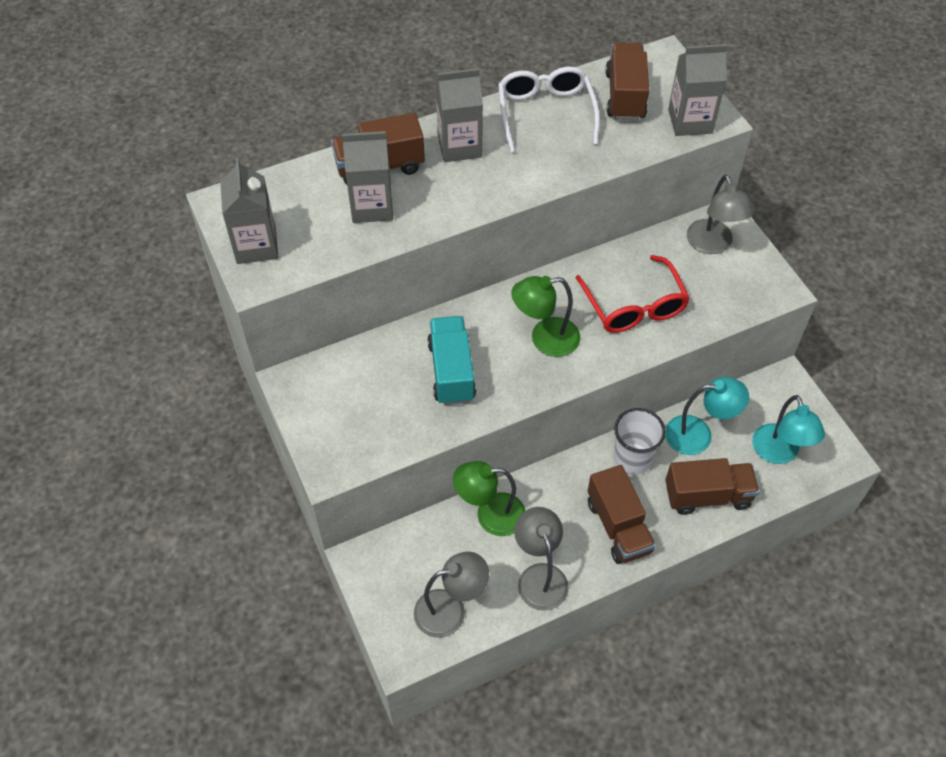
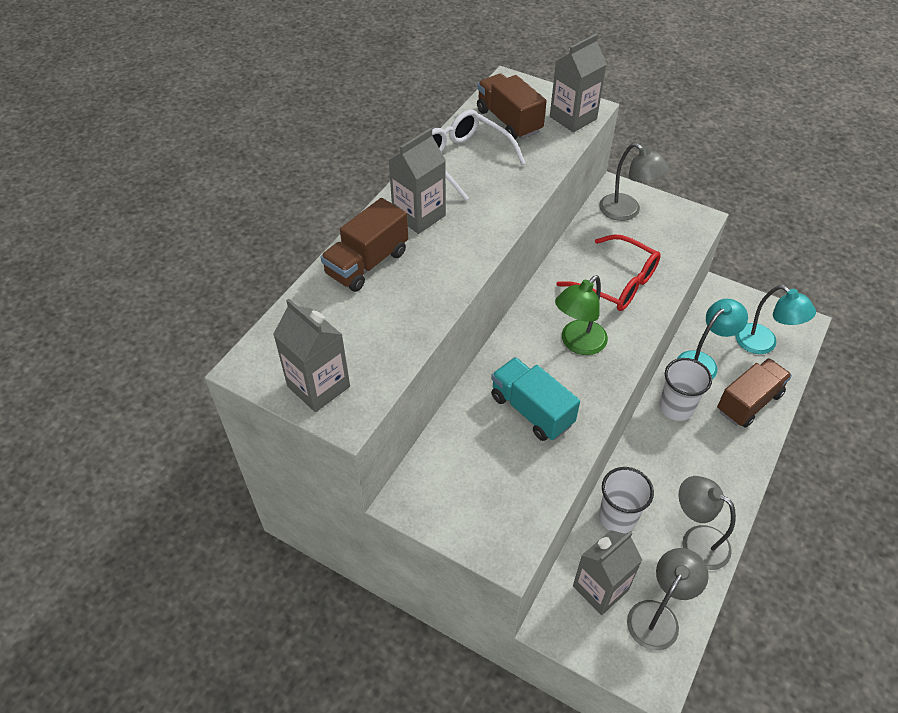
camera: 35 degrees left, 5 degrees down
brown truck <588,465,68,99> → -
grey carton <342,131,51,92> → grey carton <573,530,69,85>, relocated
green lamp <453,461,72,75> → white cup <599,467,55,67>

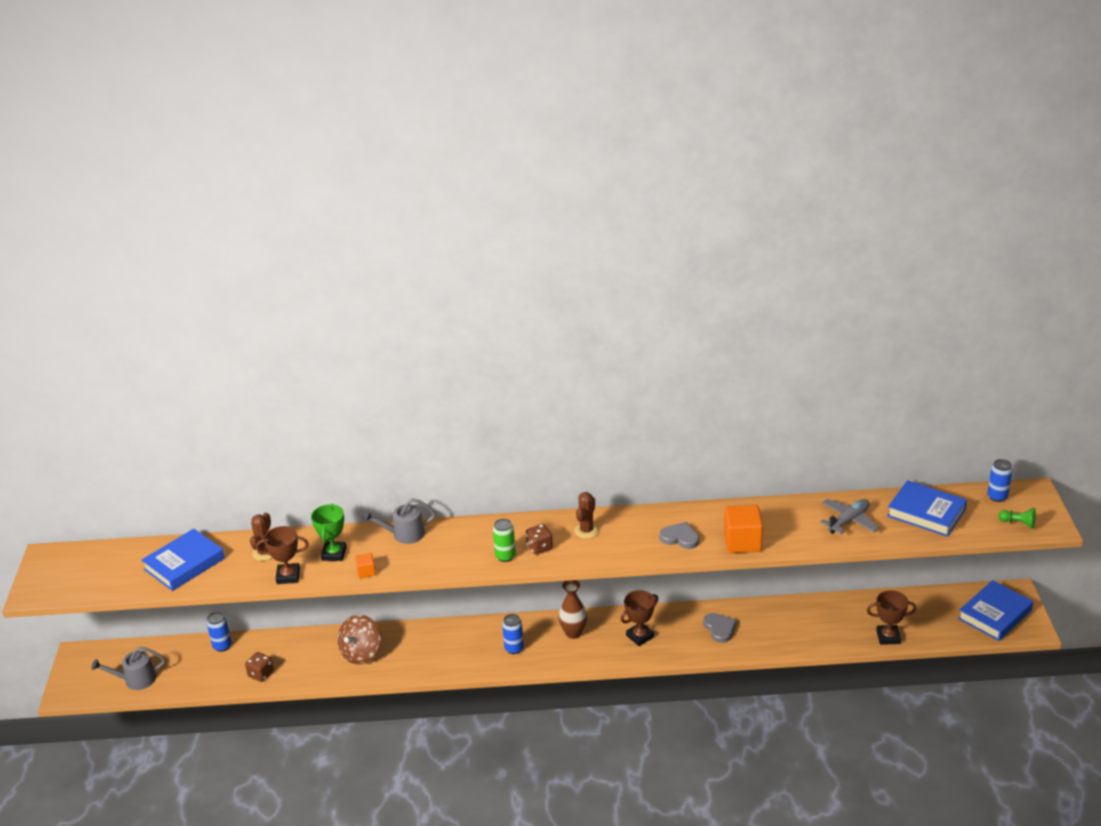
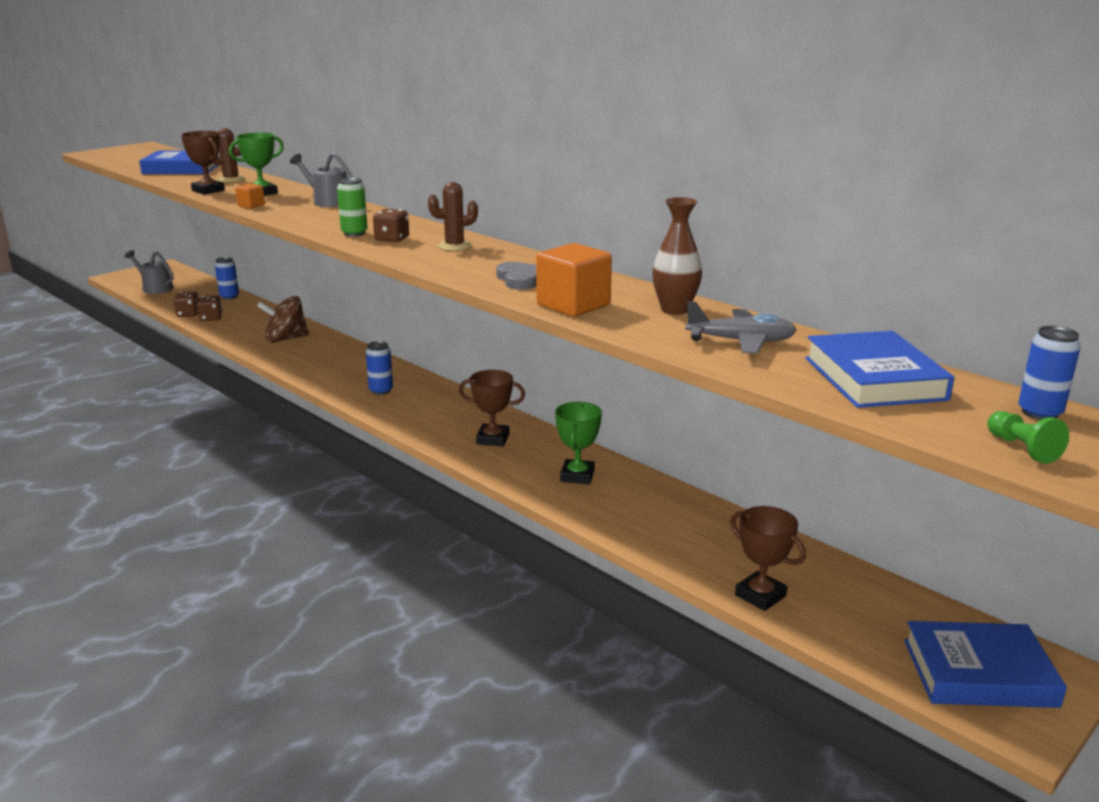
camera: 45 degrees right, 10 degrees down
- → brown dice <173,292,26,25>
brown vase <559,580,28,59> → brown vase <652,197,50,118>, relocated
grey heart <703,613,34,30> → green trophy <555,402,47,82>

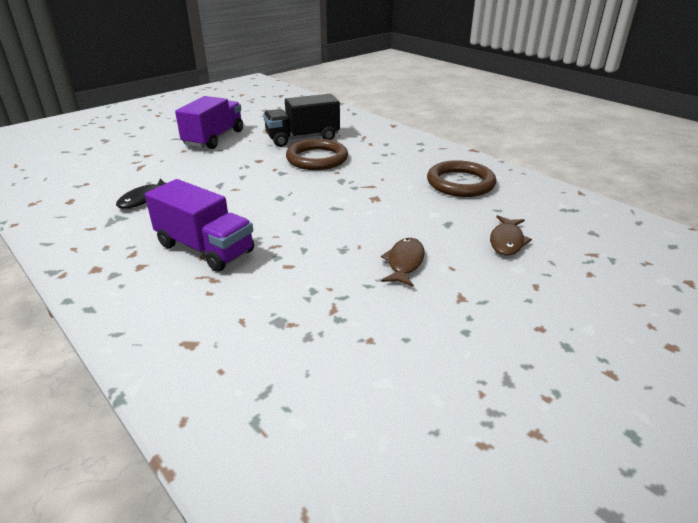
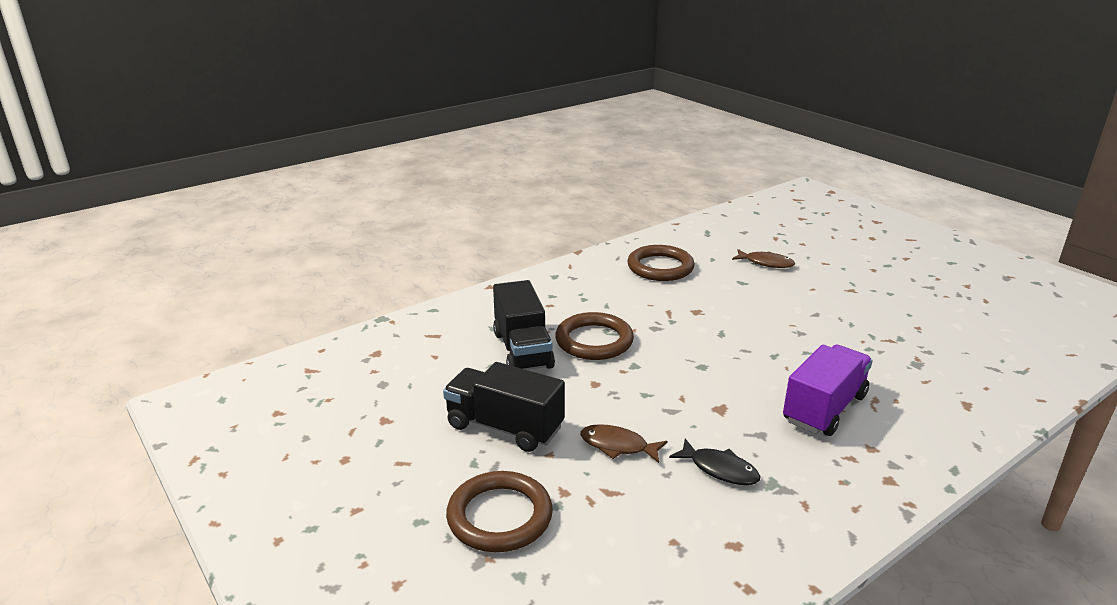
camera: 85 degrees left, 5 degrees down
- → brown ring <446,471,107,81>
brown fish <381,238,44,49> → brown fish <580,424,88,39>, relocated
purple truck <175,96,68,53> → black truck <443,362,122,90>

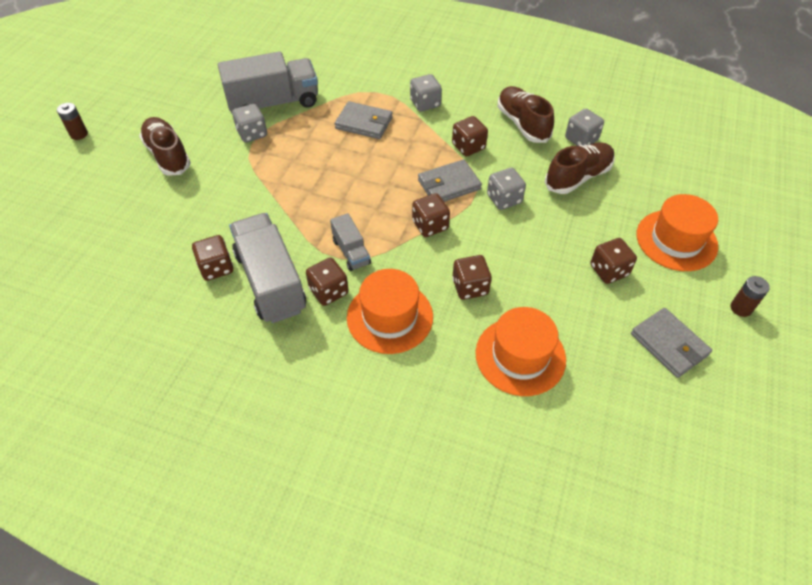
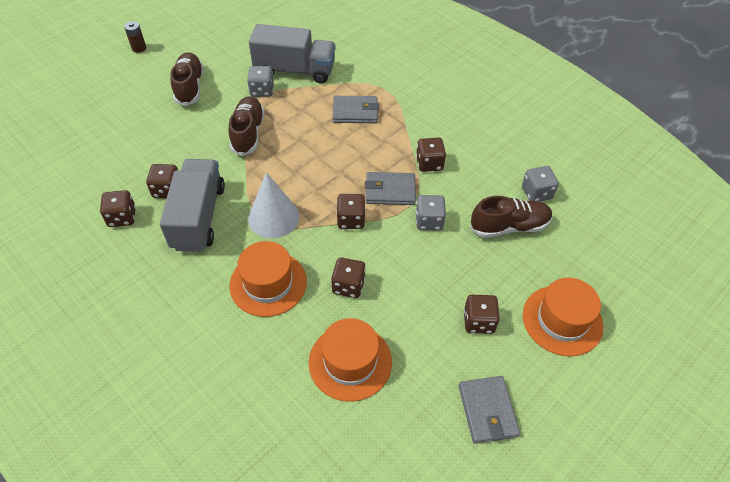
camera: 25 degrees right, 0 degrees up
grey dice <410,74,32,38> → -
brown battery <730,276,40,41> → -
brown dice <306,258,43,48> → brown dice <100,190,36,37>, relocated
brown shoe <497,86,57,57> → brown shoe <228,96,37,60>, relocated
grey truck <330,213,41,58> → white cone <248,172,52,66>
grey wallet <335,101,58,38> → grey wallet <332,96,47,27>, 45 degrees counterclockwise

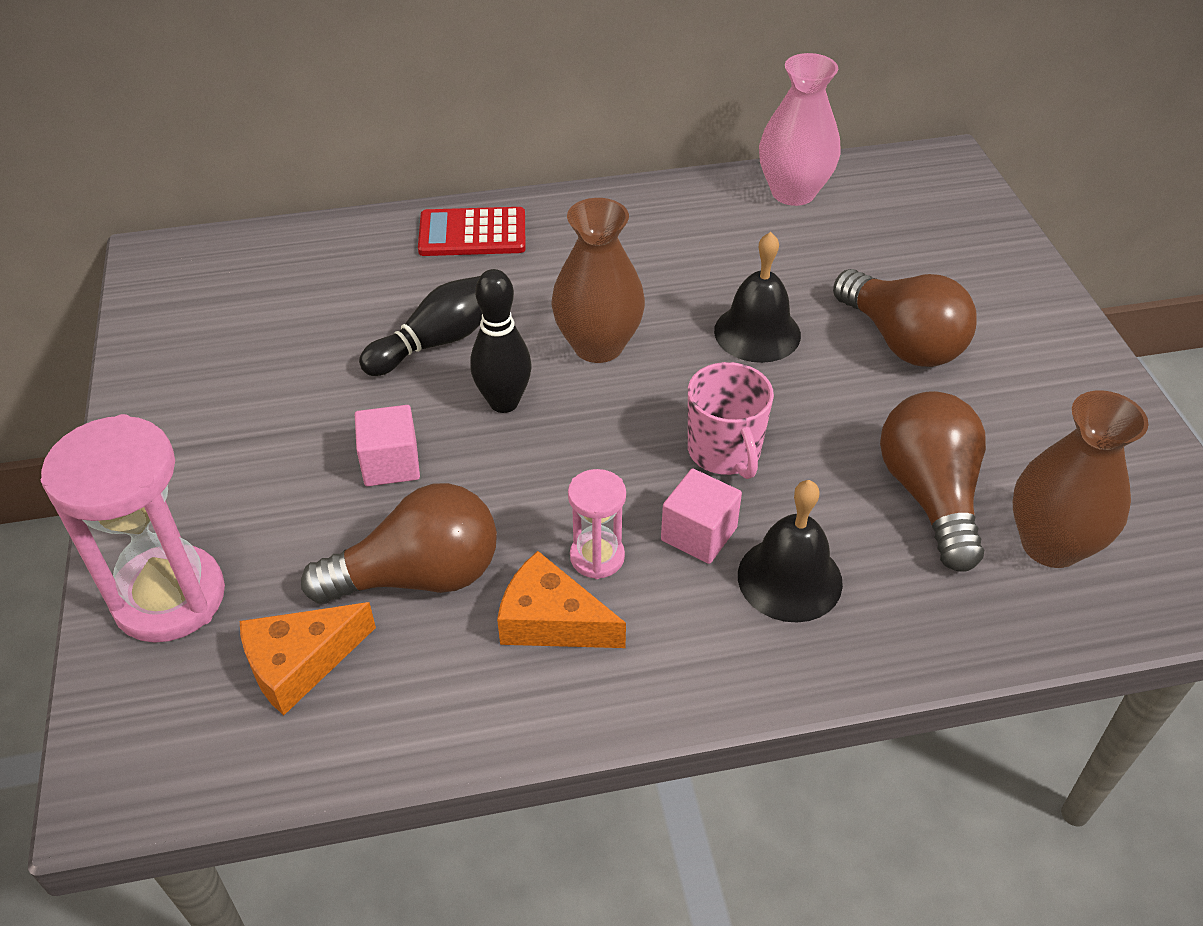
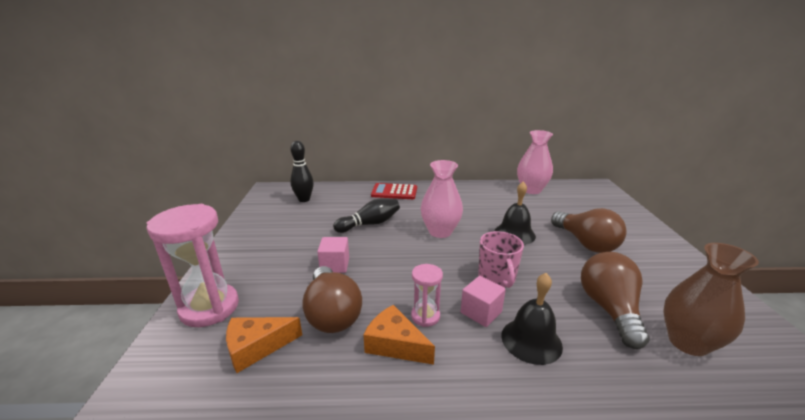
camera: 10 degrees right, 20 degrees down
black bowling pin <470,269,61,144> → black bowling pin <290,141,24,61>, relocated
brown vase <551,198,94,165> → pink vase <421,160,42,78>
brown light bulb <301,483,196,121> → brown light bulb <302,266,60,67>, 75 degrees clockwise

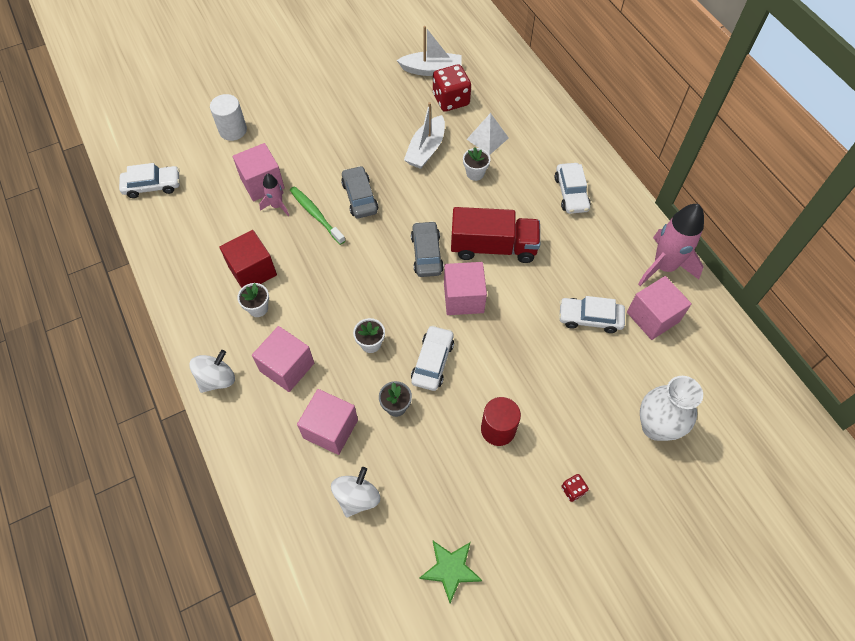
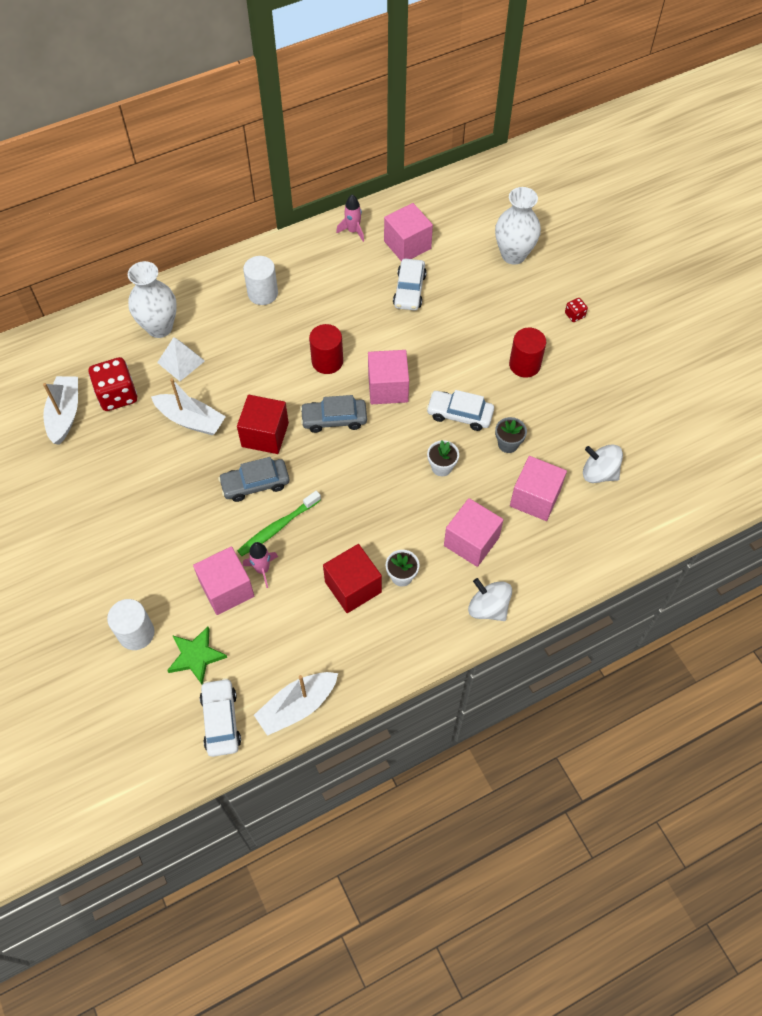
camera: 90 degrees left, 0 degrees up
white flower pot <463,148,28,33> → -
- → white vase <128,261,49,77>
- → red cube <237,395,52,59>
- → white boat <254,672,84,64>
green star <420,541,62,62> → green star <167,627,60,57>, relocated
red truck <451,207,89,56> → red cylinder <309,324,34,50>
white car <555,163,36,51> → white cylinder <243,256,35,49>
pink rocket <638,204,66,82> → pink rocket <336,195,28,47>, x0.51

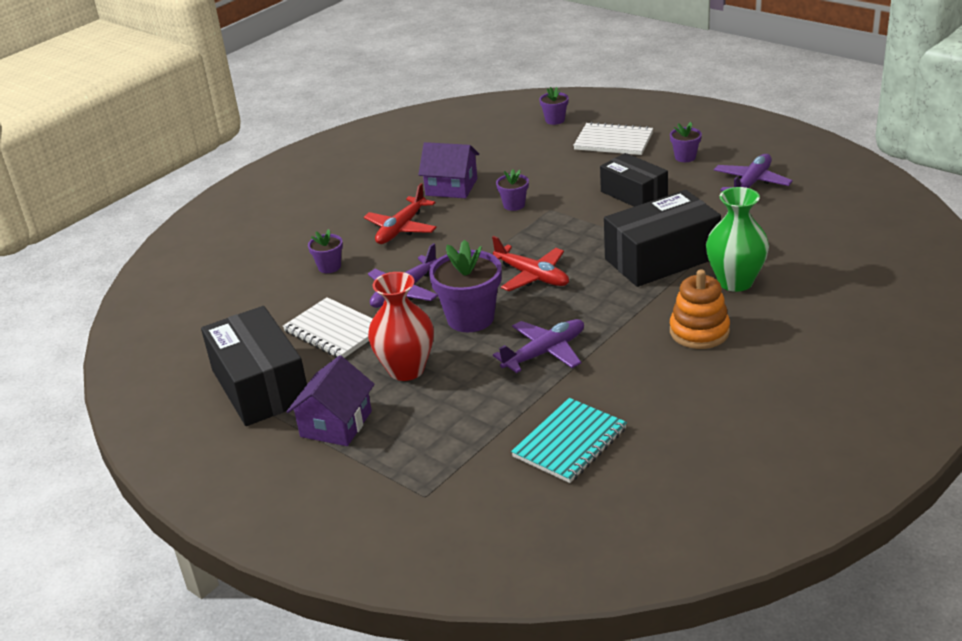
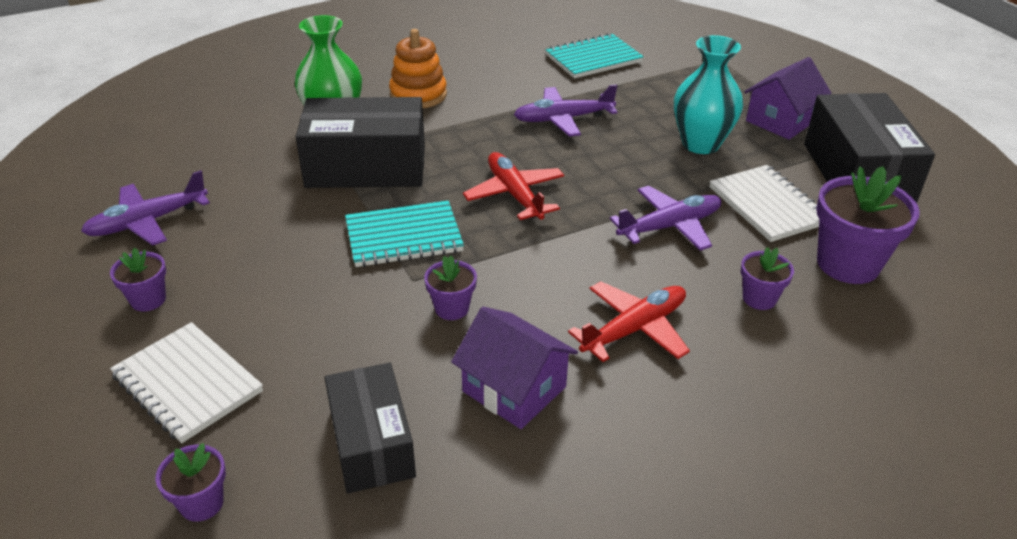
camera: 160 degrees left, 5 degrees up
- → turquoise notebook <345,201,119,66>
purple flower pot <429,240,73,92> → purple flower pot <816,166,104,118>, relocated
black box <600,153,68,54> → black box <325,363,91,130>, relocated
red vase <368,272,66,109> → turquoise vase <674,35,69,119>

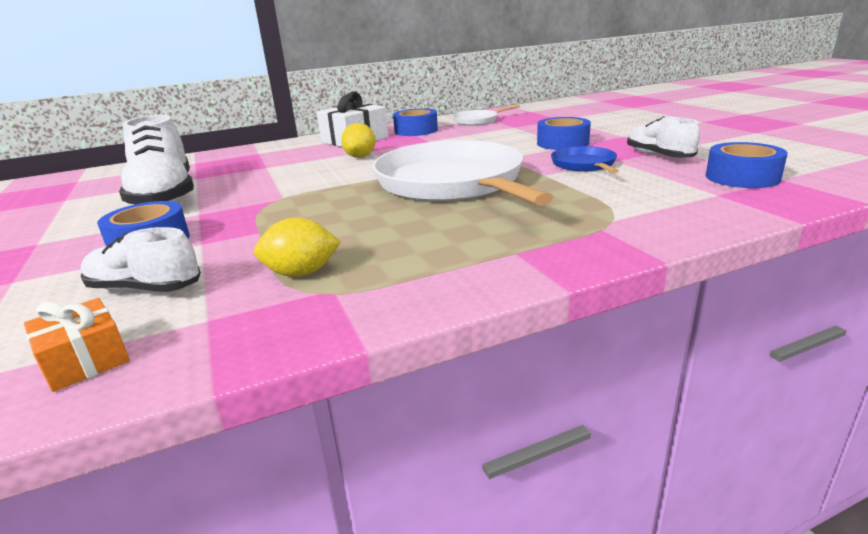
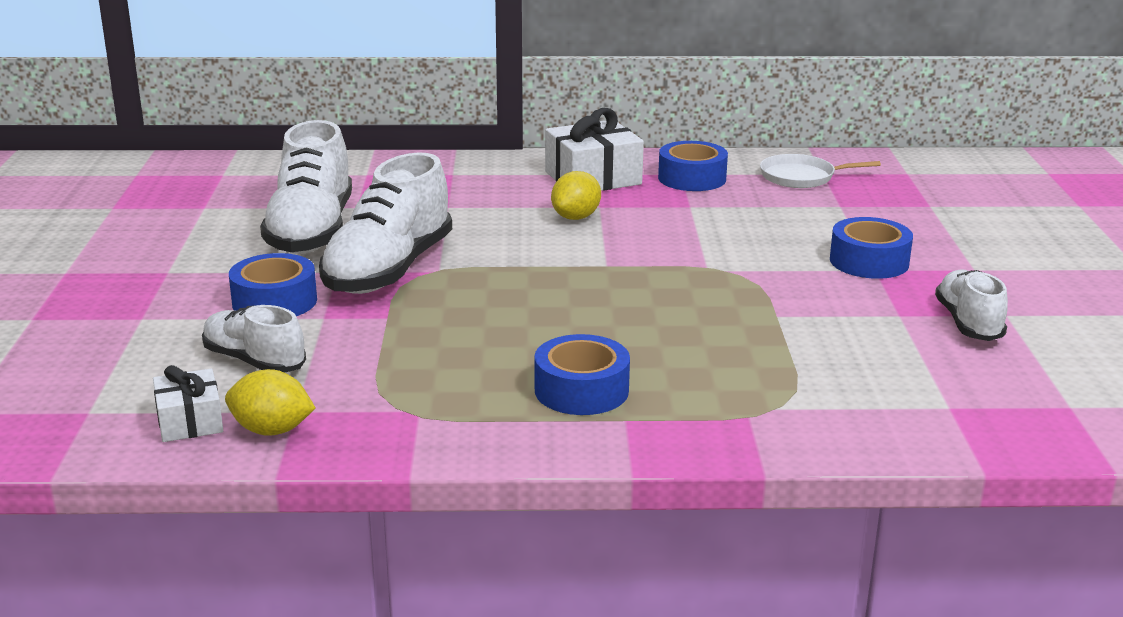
camera: 20 degrees right, 0 degrees up
white pan <372,140,181,66> → -
blue pan <551,146,68,27> → -
- → white shoe <319,152,133,142>
yellow lemon <254,218,87,59> → yellow lemon <225,369,91,67>, relocated
blue tape <706,142,82,46> → blue tape <535,334,95,81>, relocated
orange gift <24,298,106,94> → white gift <153,365,70,77>

